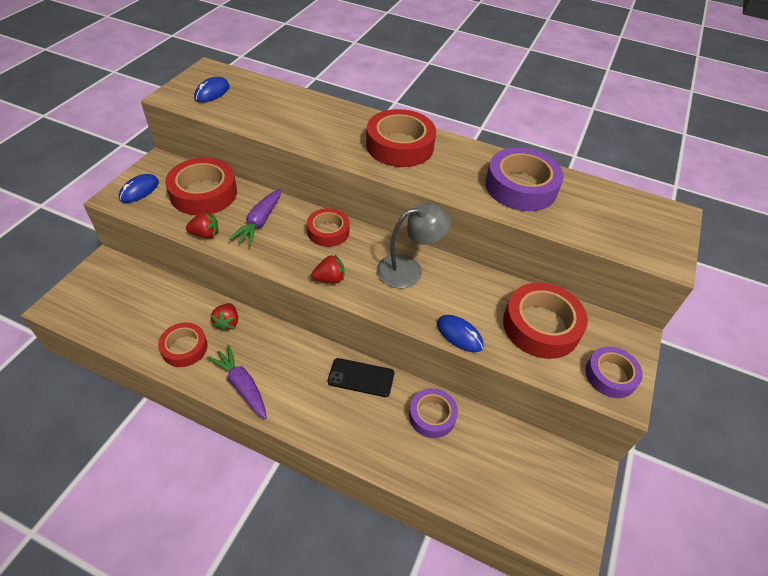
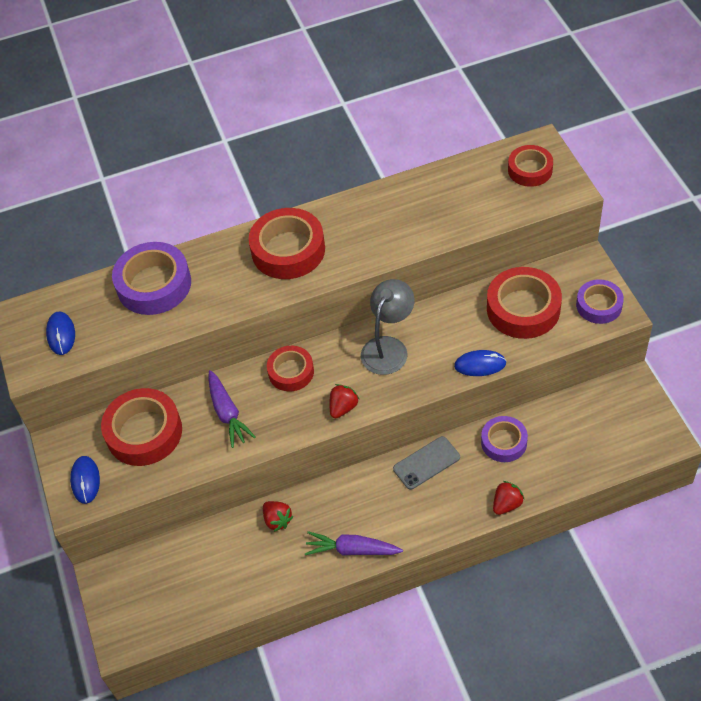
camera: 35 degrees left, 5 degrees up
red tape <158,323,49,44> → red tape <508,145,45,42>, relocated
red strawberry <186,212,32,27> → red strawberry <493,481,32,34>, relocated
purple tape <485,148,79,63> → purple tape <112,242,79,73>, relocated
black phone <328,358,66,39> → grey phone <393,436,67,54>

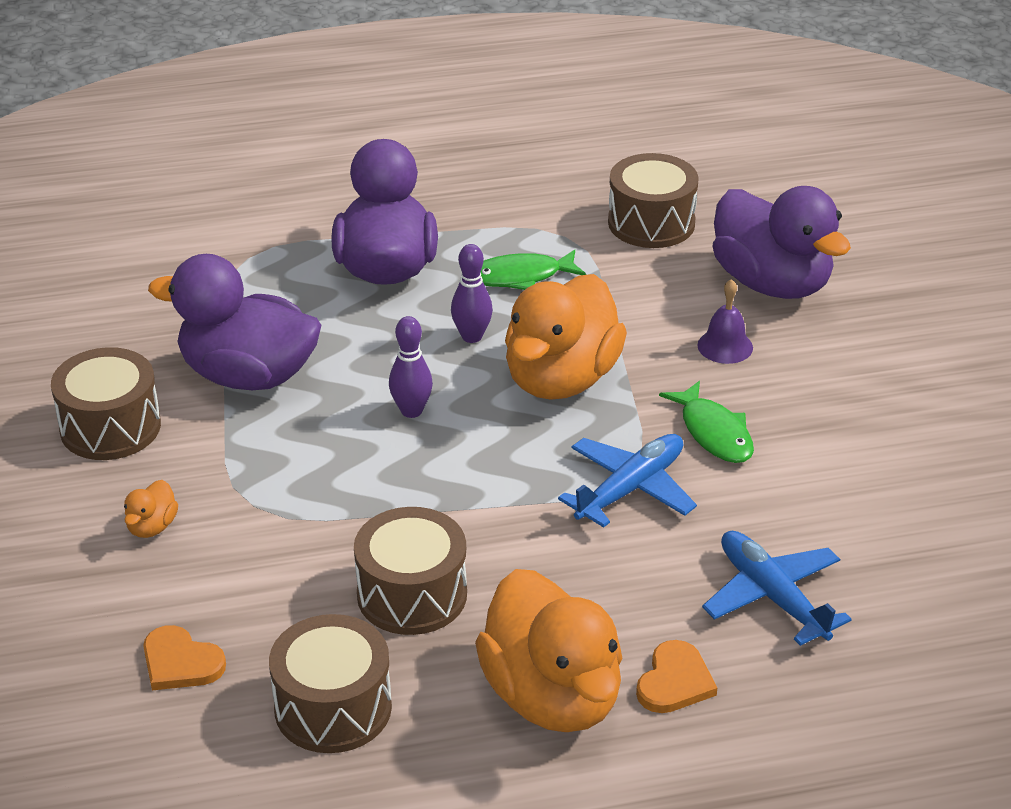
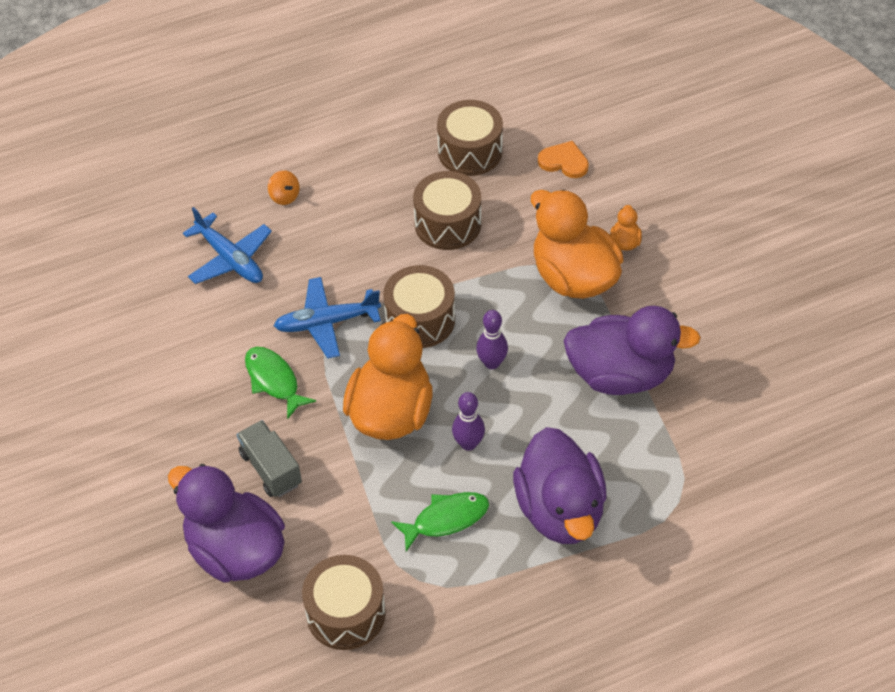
camera: 170 degrees right, 15 degrees up
brown drum <51,347,110,113> → brown drum <383,265,72,83>, relocated
orange duck <475,569,147,163> → orange duck <531,189,93,110>, relocated
orange heart <636,640,81,73> → orange spinning top <268,170,32,35>
purple bell <697,279,56,85> → grey truck <237,420,65,77>
blue plane <558,434,139,94> → blue plane <274,277,107,82>, 45 degrees clockwise

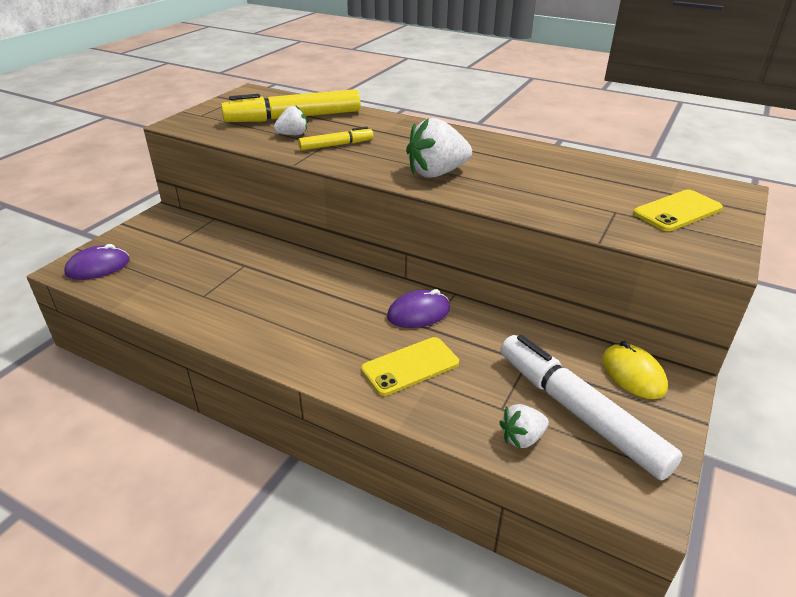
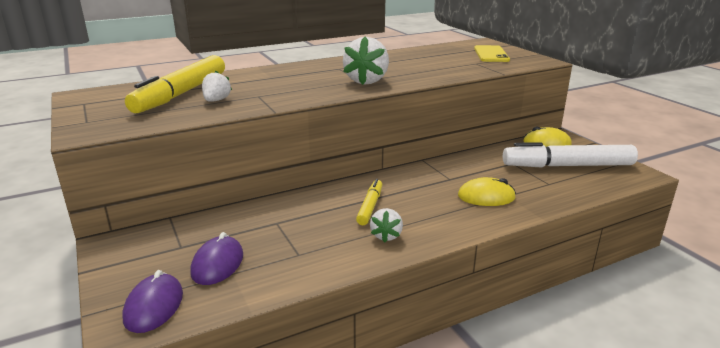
camera: 55 degrees left, 10 degrees down
yellow marker <298,127,75,23> → yellow marker <356,179,26,46>, relocated
purple mouse <387,289,63,39> → purple mouse <191,232,52,53>, relocated
white strawberry <499,404,50,45> → white strawberry <370,208,33,35>, relocated
yellow phone <361,337,98,59> → yellow mouse <458,177,58,29>

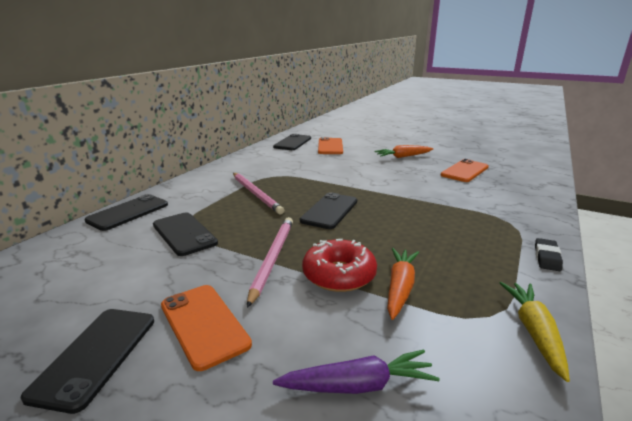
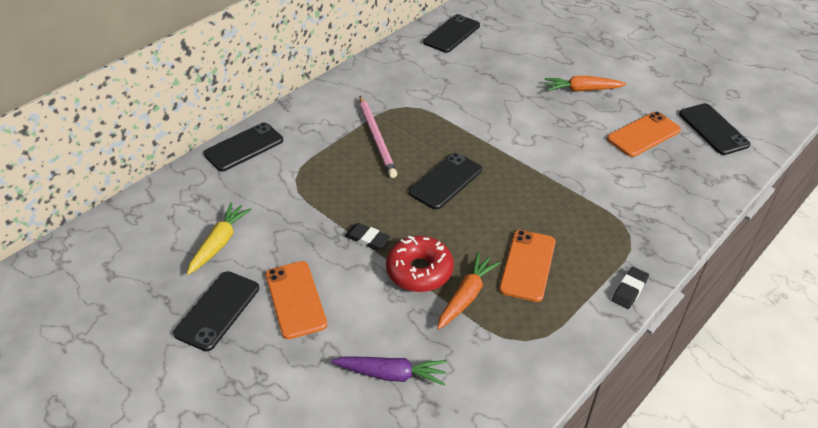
camera: 15 degrees right, 20 degrees up
black phone <153,212,65,44> → black phone <679,103,71,52>, relocated
orange phone <318,137,25,17> → orange phone <499,230,57,72>, relocated
yellow carrot <500,282,70,100> → yellow carrot <187,202,65,73>, relocated
pink pencil <247,217,46,91> → black eraser <345,223,45,27>

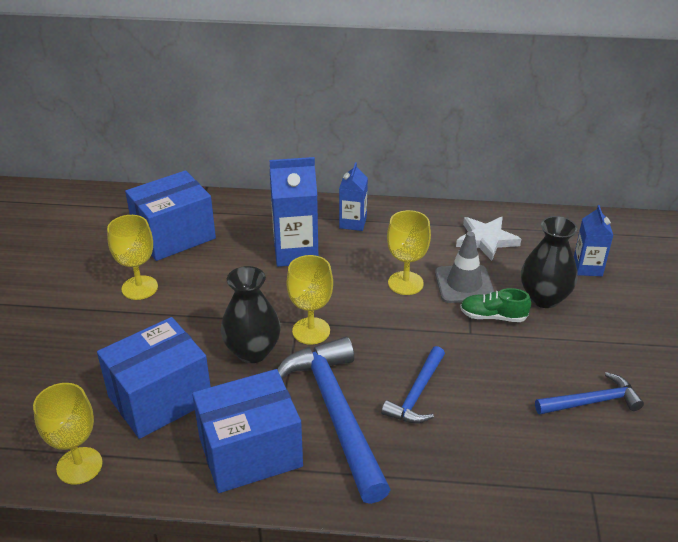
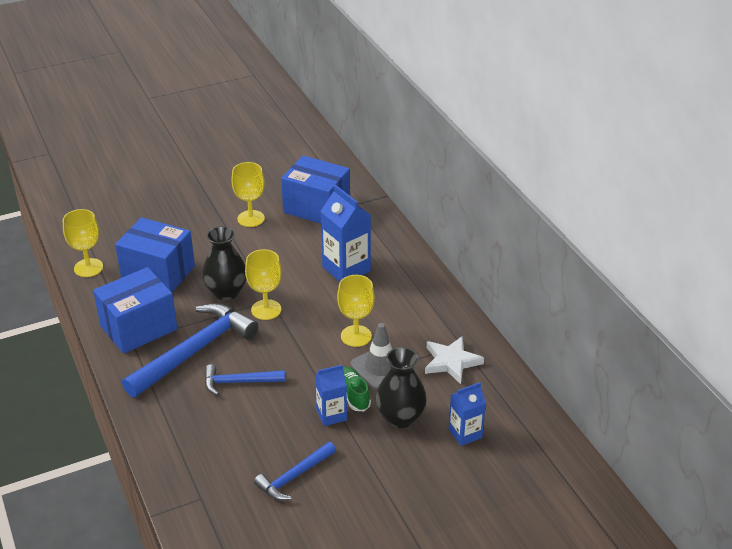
camera: 60 degrees right, 0 degrees up
blue carton <339,162,29,69> → blue carton <315,365,32,61>, relocated
blue box <192,369,111,124> → blue box <93,267,85,87>, 75 degrees counterclockwise
blue hammer <535,372,109,42> → blue hammer <254,442,82,59>, 90 degrees clockwise

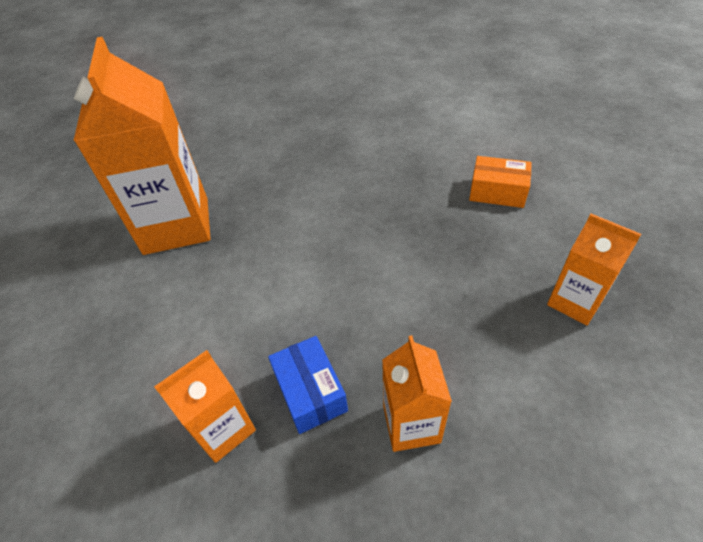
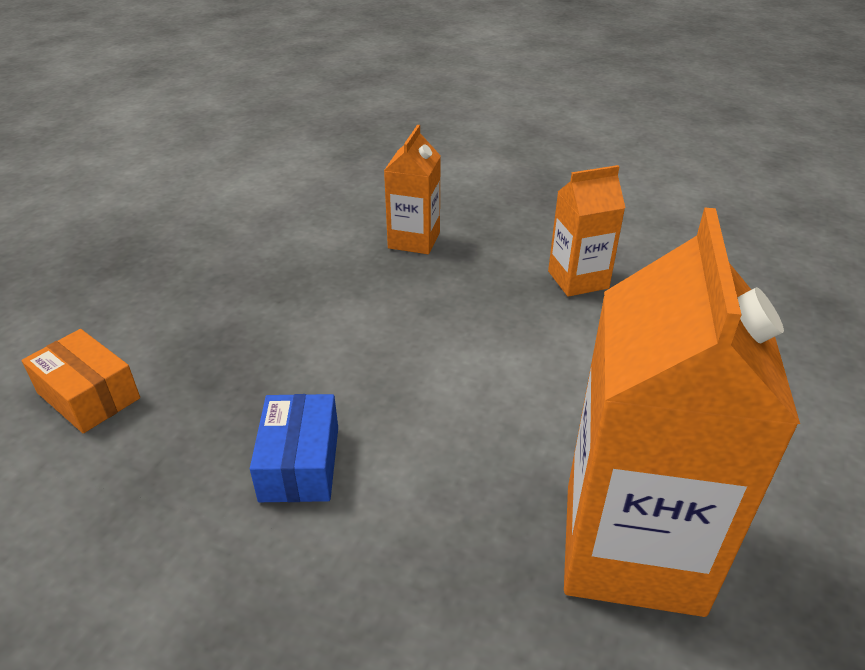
camera: 160 degrees left, 10 degrees down
orange carton <547,214,94,111> → -
blue box <268,336,80,98> → blue box <250,394,88,108>, relocated

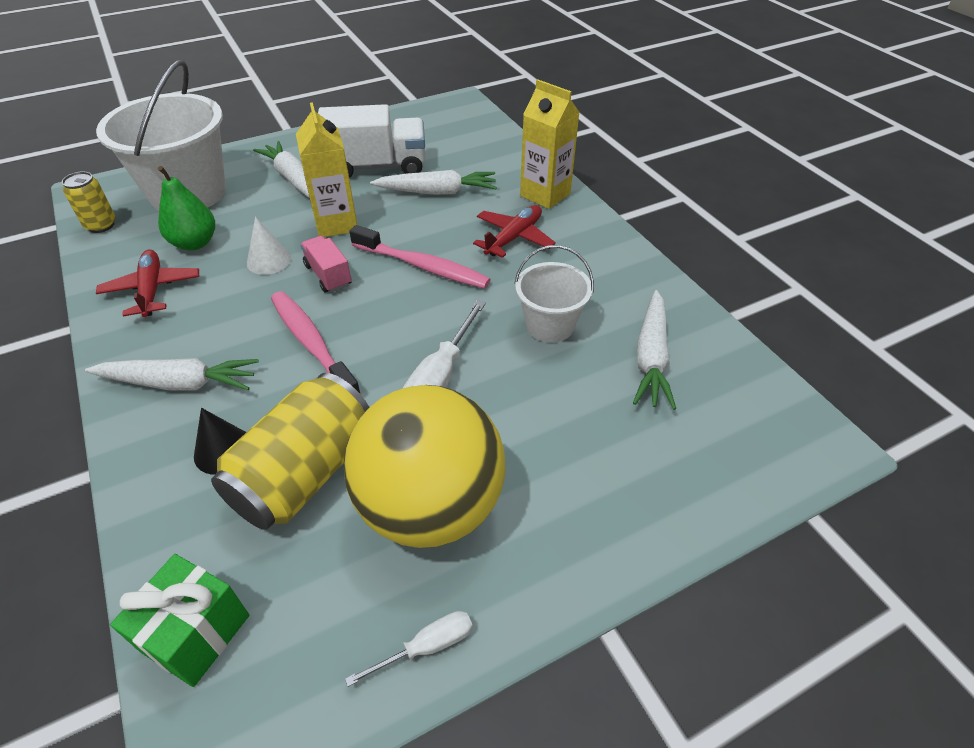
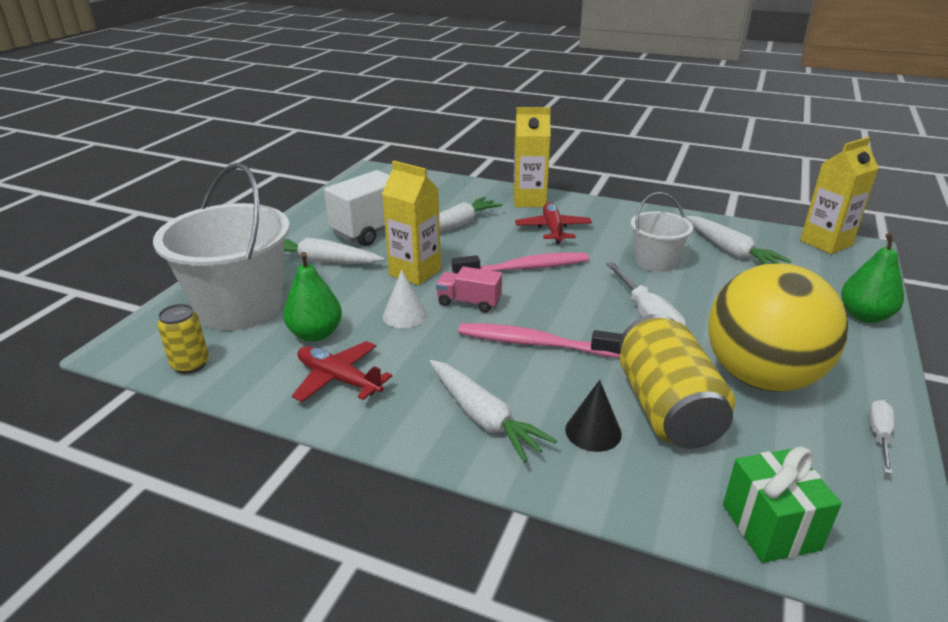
camera: 40 degrees left, 15 degrees down
- → yellow carton <800,137,79,117>
- → green pear <841,233,63,90>
white carrot <85,358,174,33> → white carrot <430,360,127,103>, 90 degrees clockwise

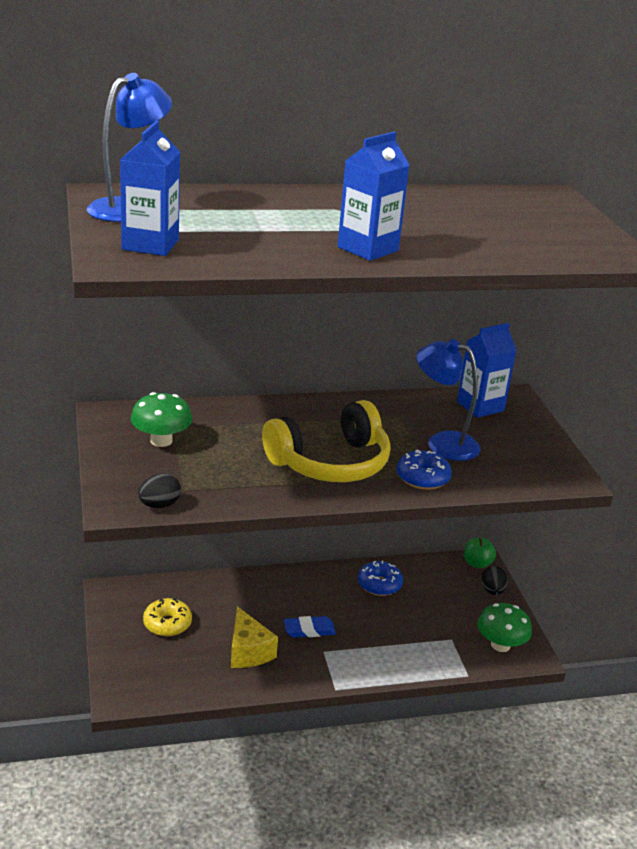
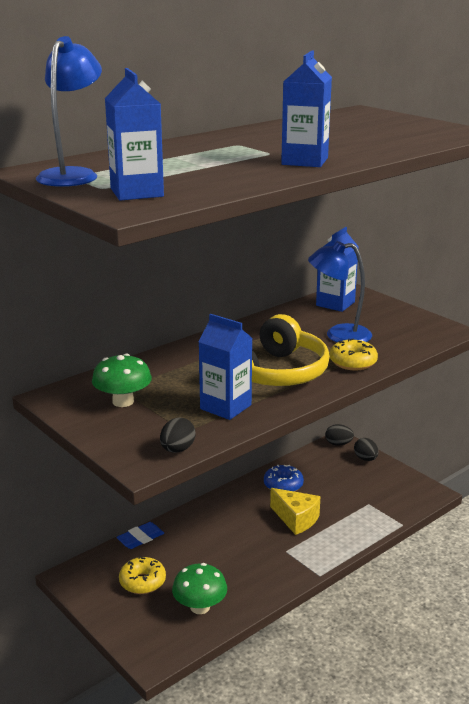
camera: 25 degrees left, 5 degrees down
- → blue carton <199,314,53,106>
yellow cheese <231,607,47,61> → yellow cheese <270,488,51,47>, relocated
blue eraser <284,616,52,22> → blue eraser <116,522,48,27>, relocated
green mushroom <477,603,55,49> → green mushroom <172,563,55,51>, relocated
green apple <464,538,32,31> → black egg <325,424,29,22>
blue donut <397,449,55,41> → yellow donut <329,338,49,32>

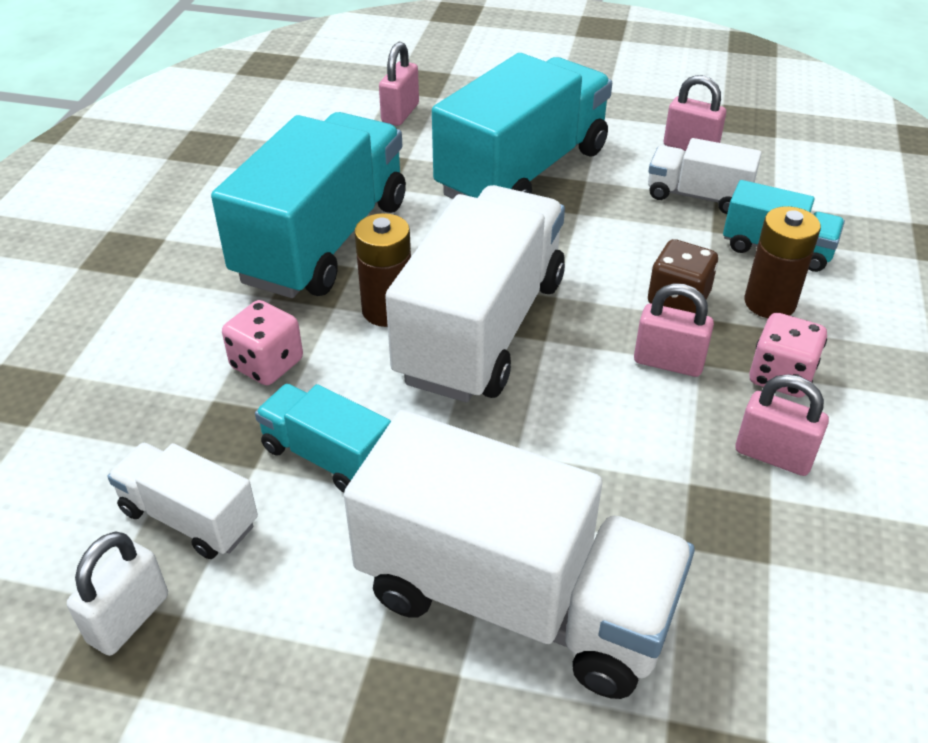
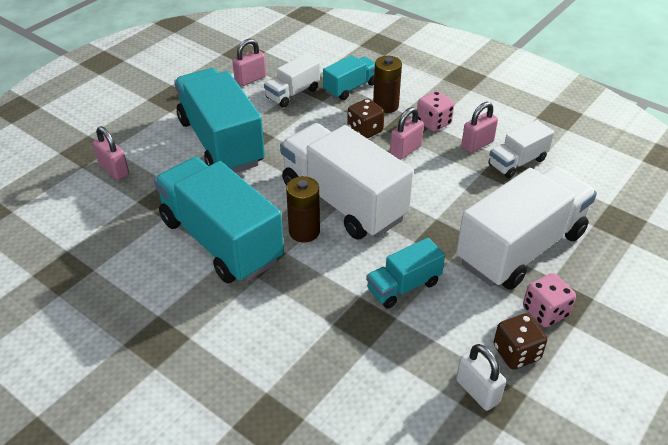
camera: 65 degrees left, 0 degrees up
- → brown dice <493,313,55,56>
white truck <107,442,151,117> → white truck <488,120,66,59>, relocated
pink dice <222,300,81,85> → pink dice <523,273,53,54>, relocated

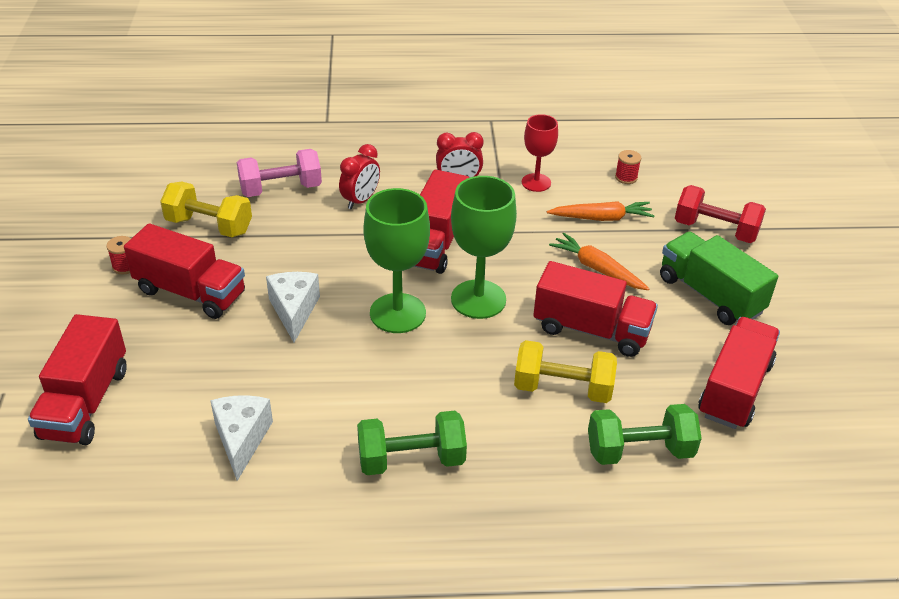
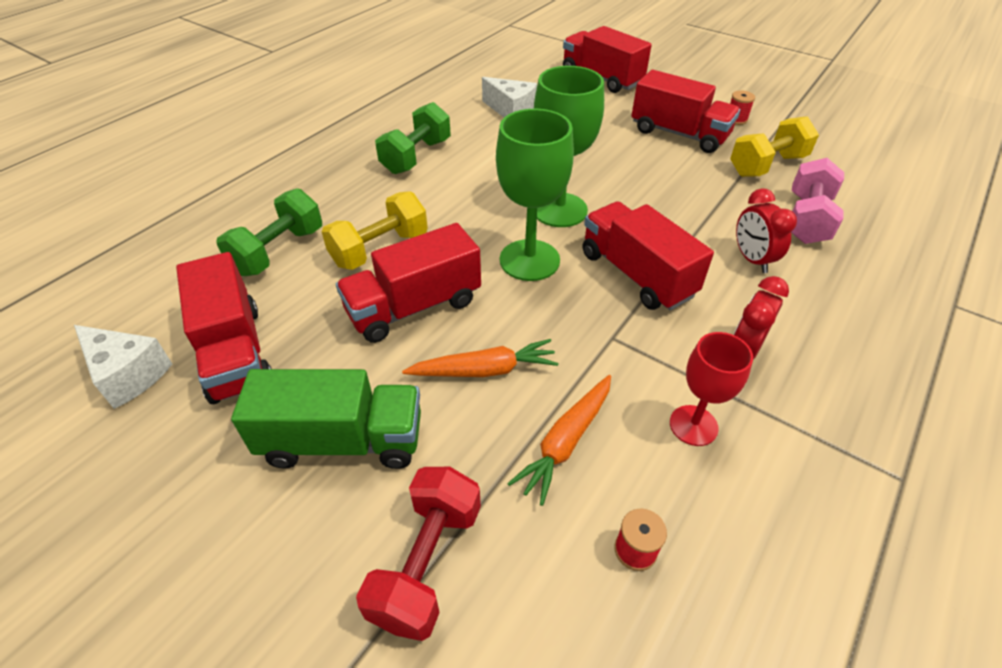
camera: 130 degrees right, 5 degrees up
white cheese <266,272,54,70> → white cheese <74,325,98,84>, relocated
red truck <124,223,121,96> → red truck <631,70,109,83>, 120 degrees counterclockwise
red dumbbell <675,185,91,58> → red dumbbell <356,467,125,174>, 45 degrees counterclockwise

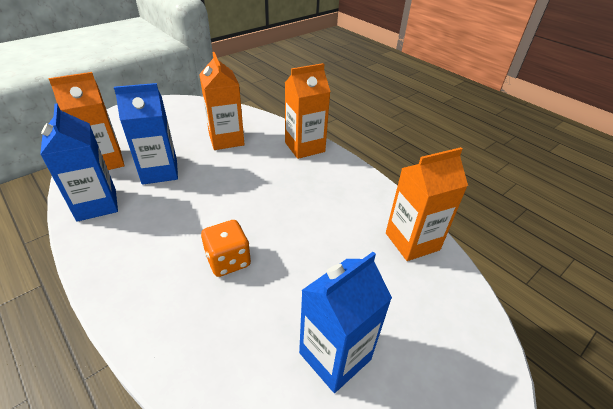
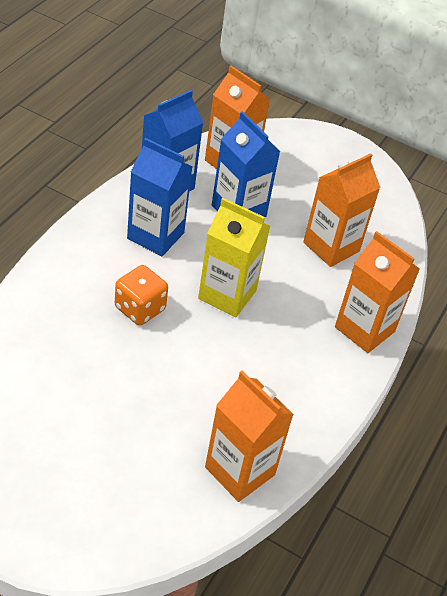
camera: 65 degrees right, 5 degrees up
- → yellow carton <198,198,72,120>
blue carton <299,252,93,141> → blue carton <127,138,65,118>, relocated

